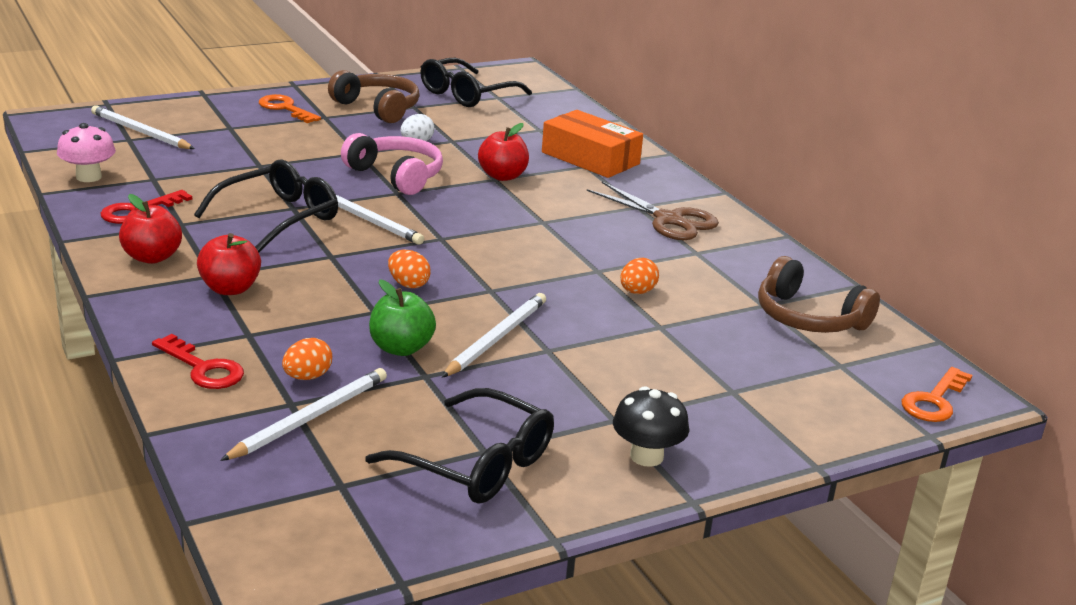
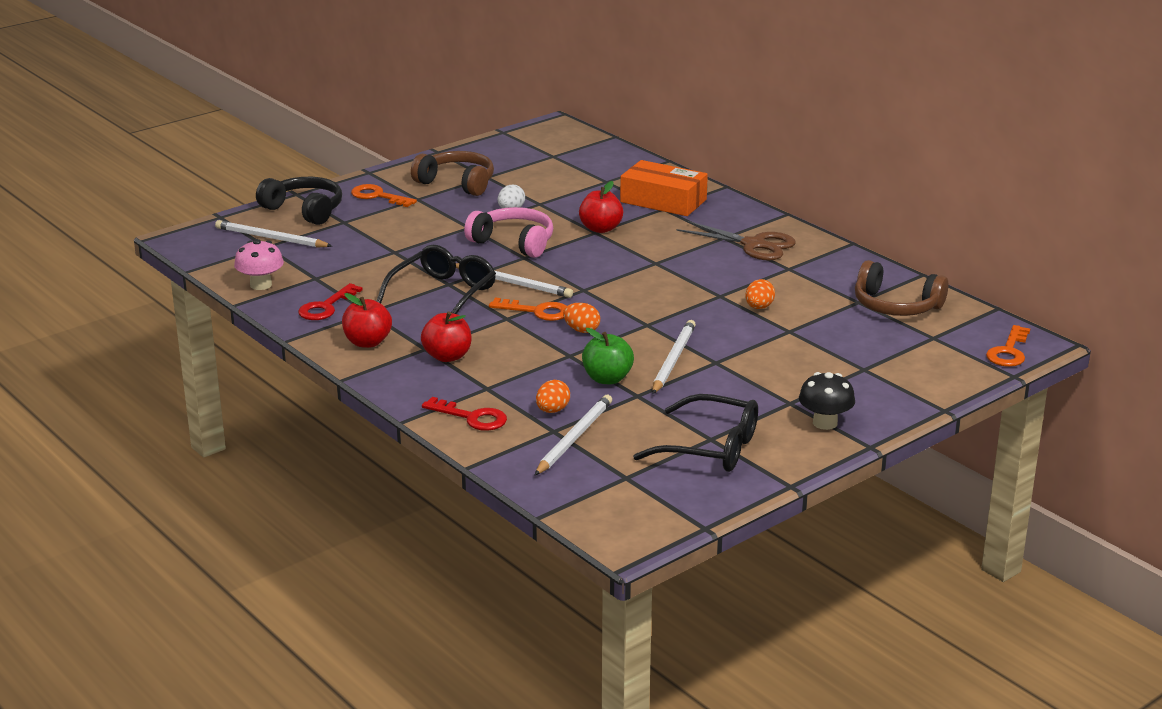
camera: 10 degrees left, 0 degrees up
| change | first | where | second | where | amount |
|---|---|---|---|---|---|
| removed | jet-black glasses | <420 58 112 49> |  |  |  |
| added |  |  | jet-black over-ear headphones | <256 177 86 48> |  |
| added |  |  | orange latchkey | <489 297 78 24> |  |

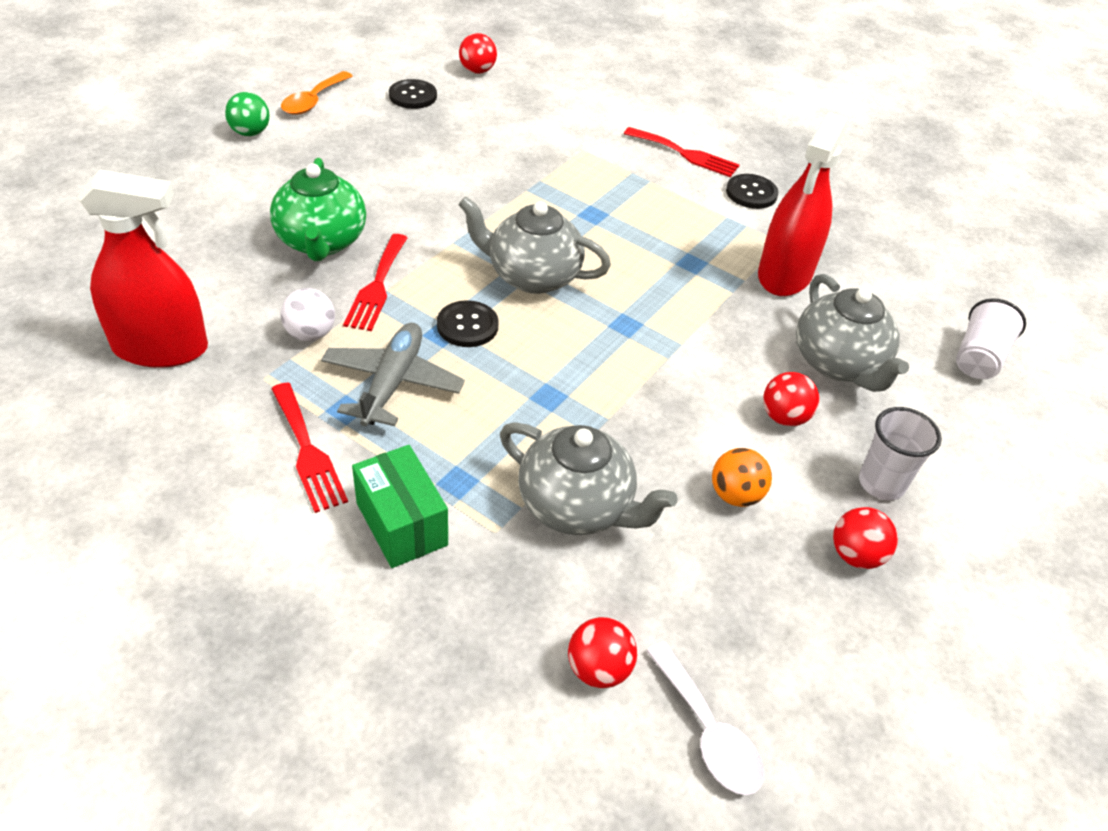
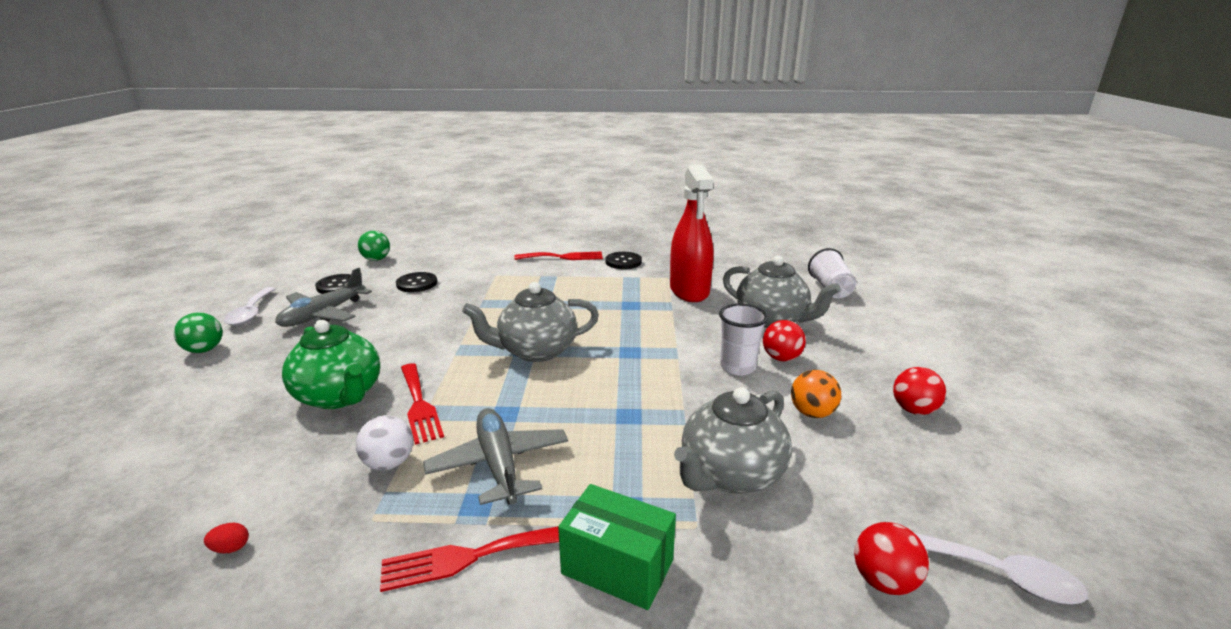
camera: 30 degrees left, 20 degrees down
| change | first | where | second | where | amount |
|---|---|---|---|---|---|
| recoloured | scarlet sphere | <459 33 38 41> | leaf-green sphere | <358 231 32 30> |  |
| recoloured | orange teaspoon | <281 71 72 44> | snow-white teaspoon | <224 287 51 39> |  |
| replaced | scarlet spray bottle | <78 170 130 198> | scarlet egg | <204 523 45 31> |  |
| moved | jet-black button | <437 300 62 47> |  | <396 272 41 20> |  |
| turned | scarlet table fork | <271 383 77 130> |  | <380 527 179 65> | 135 degrees clockwise |
| moved | snow-white cup | <859 407 83 93> |  | <719 304 49 72> |  |
| turned | grey tea pot | <500 422 178 113> |  | <674 387 118 107> | 135 degrees clockwise |
| added |  |  | grey toy plane | <275 268 97 59> |  |

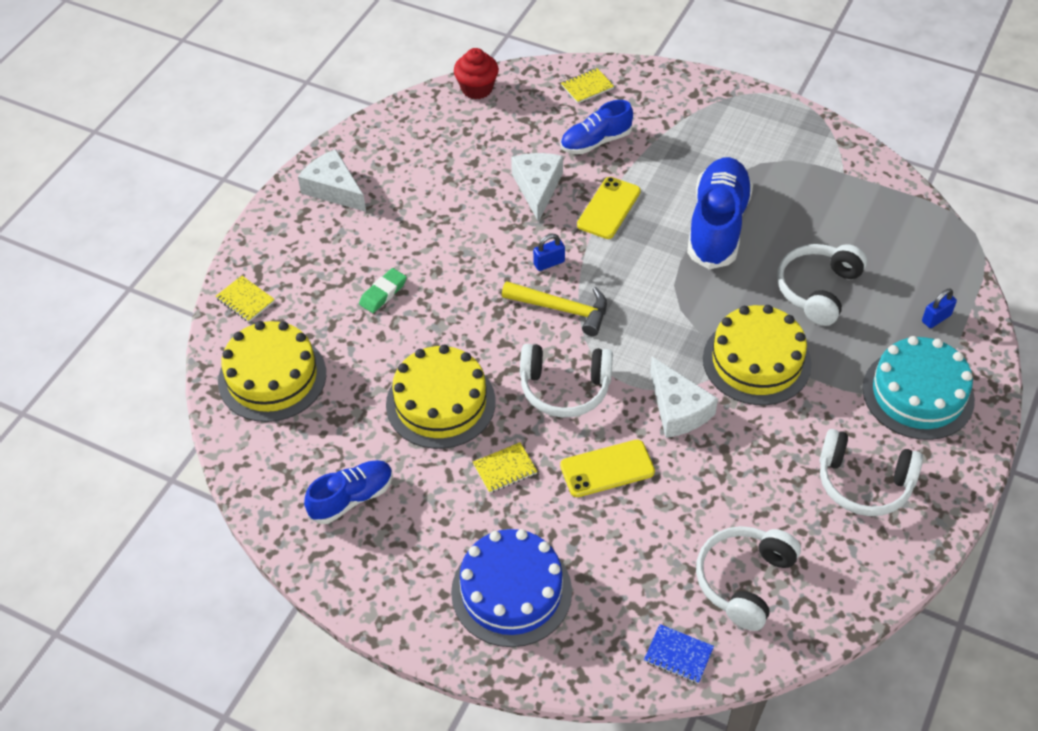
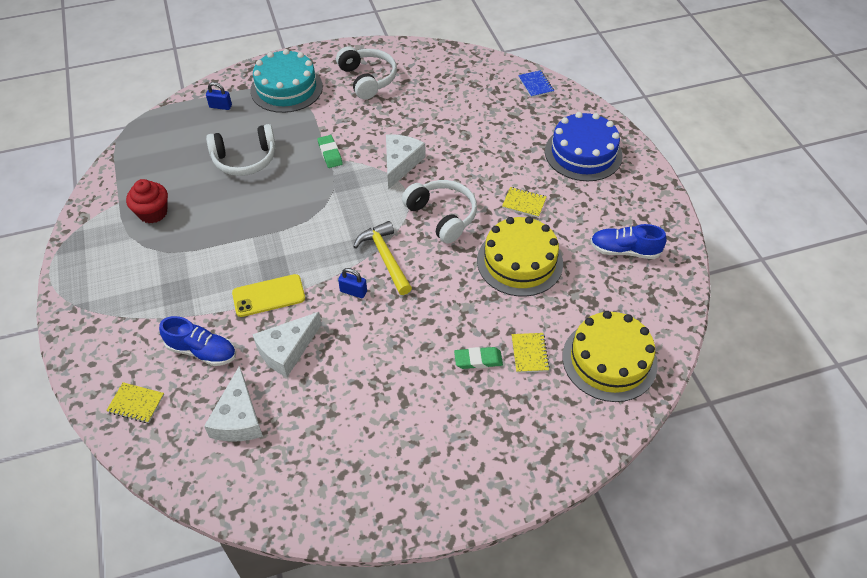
camera: 135 degrees left, 0 degrees up
| change | first | where | second | where | amount |
|---|---|---|---|---|---|
| moved | scarlet muffin | <454 48 45 51> |  | <126 179 42 44> |  |
| moved | snow-white cheese | <298 149 68 63> |  | <204 365 59 77> |  |
| removed | cobalt lace-up shoe | <687 157 66 113> |  |  |  |
| moved | yellow notepad | <216 276 59 46> |  | <512 333 38 40> |  |
| replaced | yellow gateau | <703 305 109 100> | leaf-green gum eraser | <317 135 26 33> |  |
| removed | yellow mobile phone | <560 440 95 57> |  |  |  |
| removed | snow-white over-ear headphones | <696 526 105 105> |  |  |  |

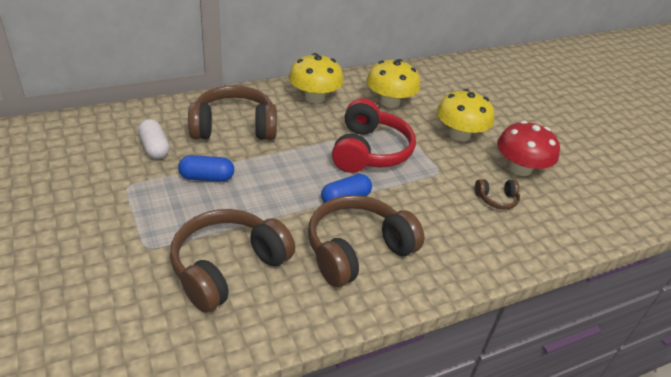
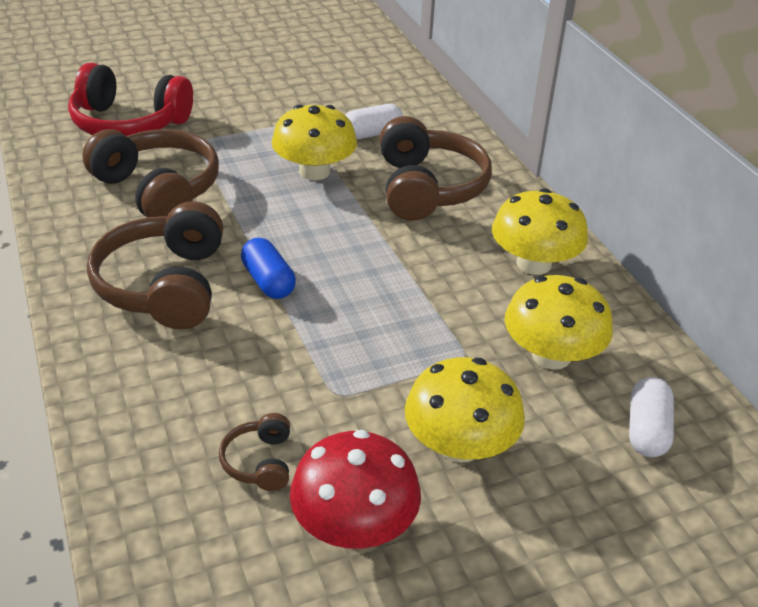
camera: 95 degrees right, 0 degrees up
| change | first | where | second | where | amount |
|---|---|---|---|---|---|
| moved | scarlet over-ear headphones | <332 98 84 75> |  | <68 63 125 73> |  |
| replaced | cobalt pill | <178 155 56 27> | yellow toadstool | <272 105 85 75> |  |
| turned | dark brown over-ear headphones | <308 195 117 92> |  | <87 201 136 128> | 150 degrees counterclockwise |
| added |  |  | snow-white pill | <629 377 45 80> |  |

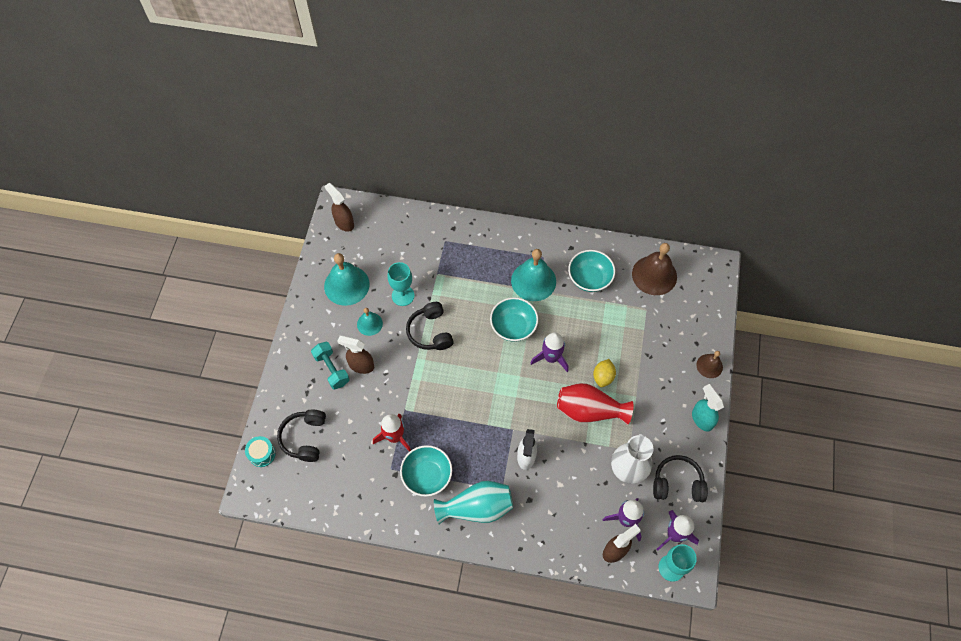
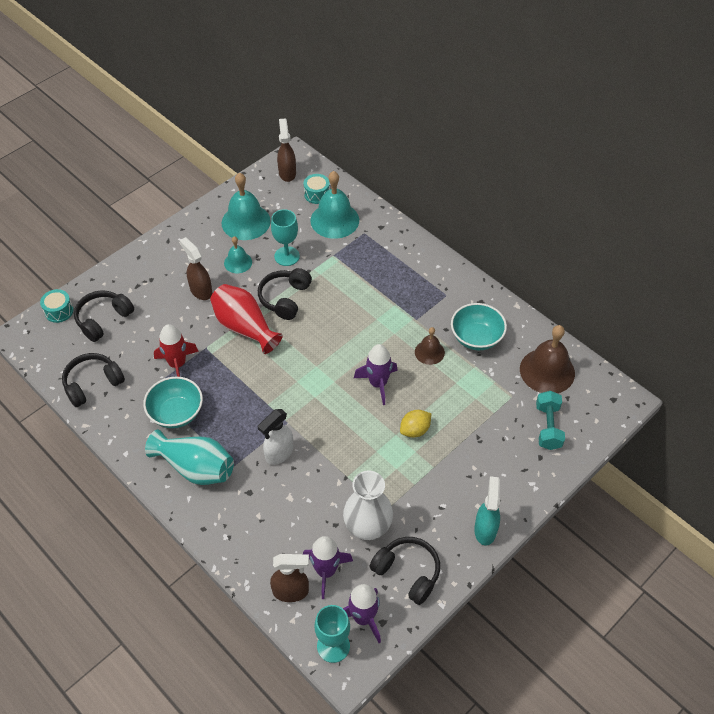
camera: 35 degrees right, 10 degrees down
| change | first | where | second | where | amount |
|---|---|---|---|---|---|
| moved | aqua bell | <511 249 45 52> |  | <310 171 49 68> |  |
| removed | aqua bowl | <490 297 48 45> |  |  |  |
| moved | aqua hand weight | <311 342 39 48> |  | <536 391 29 59> |  |
| moved | dark brown bell | <696 351 27 27> |  | <415 327 30 38> |  |
| moved | scarlet vase | <557 383 76 42> |  | <210 284 73 70> |  |
| added |  |  | aqua toy drum | <304 174 26 30> |  |
| added |  |  | jet-black over-ear headphones | <62 353 63 54> |  |

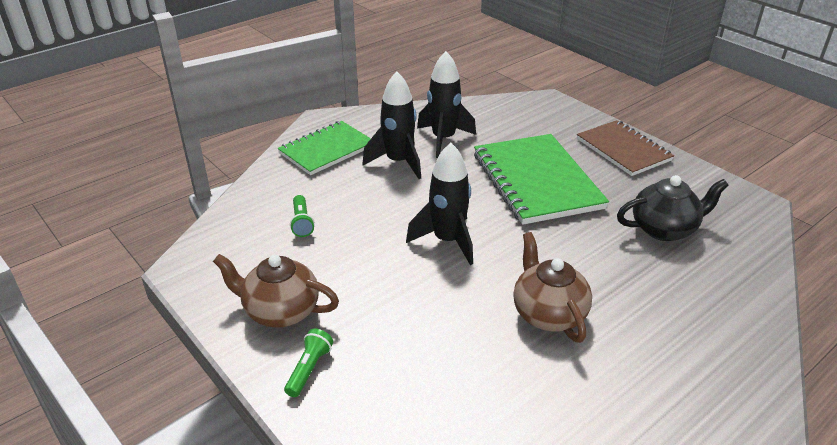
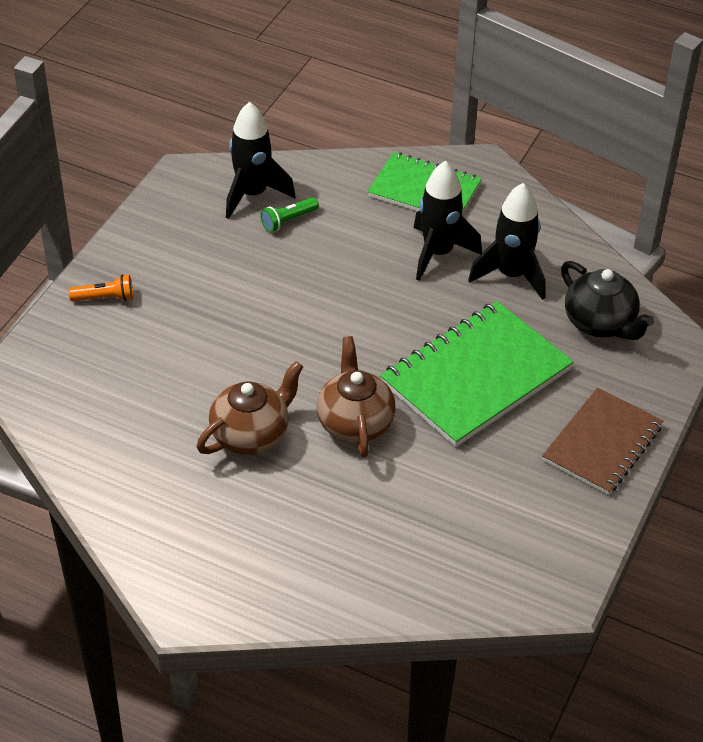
camera: 65 degrees right, 10 degrees up
| change | first | where | second | where | amount |
|---|---|---|---|---|---|
| moved | jet-black rocket | <406 143 67 122> |  | <226 102 69 117> |  |
| moved | jet-black tea pot | <617 175 112 66> |  | <561 261 93 79> |  |
| moved | dark brown tea pot | <213 254 126 74> |  | <317 336 79 121> |  |
| recoloured | leaf-green torch | <284 329 49 68> | orange torch | <69 275 64 26> |  |

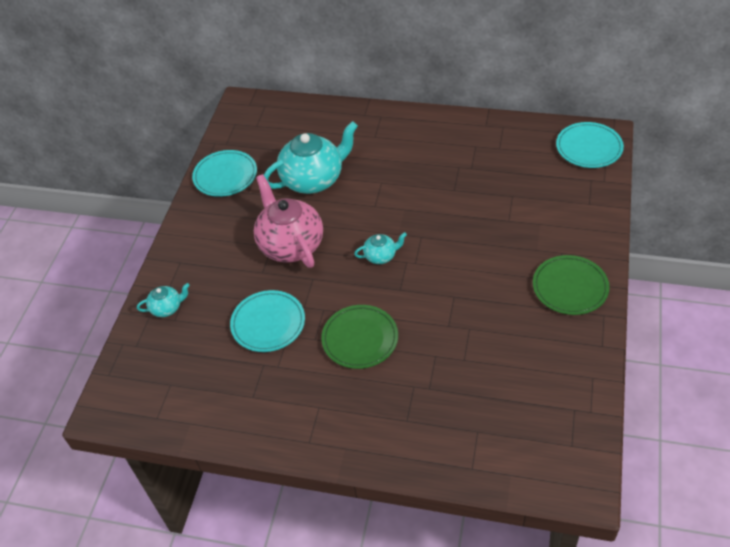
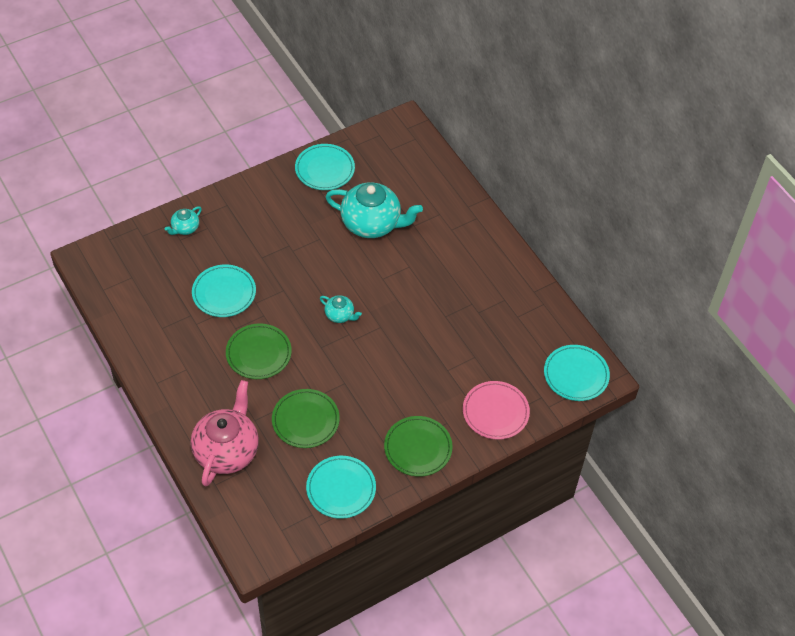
camera: 40 degrees right, 5 degrees up
| change | first | where | second | where | amount |
|---|---|---|---|---|---|
| moved | pink tea pot | <254 174 69 94> |  | <191 380 68 106> |  |
| turned | aqua tea pot | <137 283 53 34> |  | <165 206 37 29> | 105 degrees clockwise |
| added |  |  | pink dinner plate | <463 381 67 59> |  |
| added |  |  | leaf-green dinner plate | <272 389 68 59> |  |
| added |  |  | aqua dinner plate | <306 456 70 63> |  |

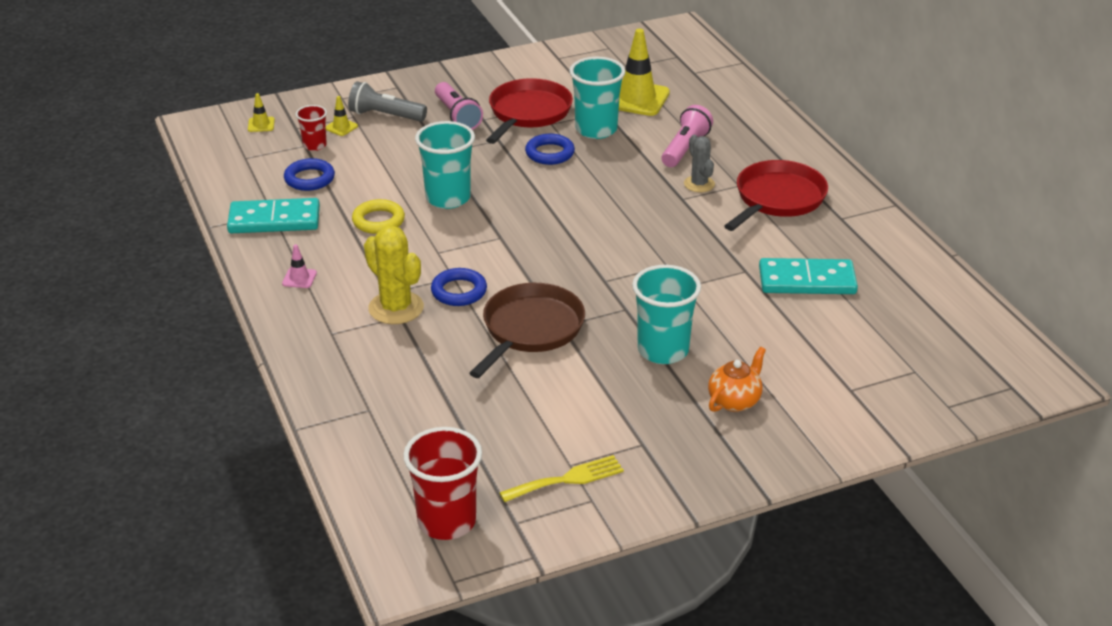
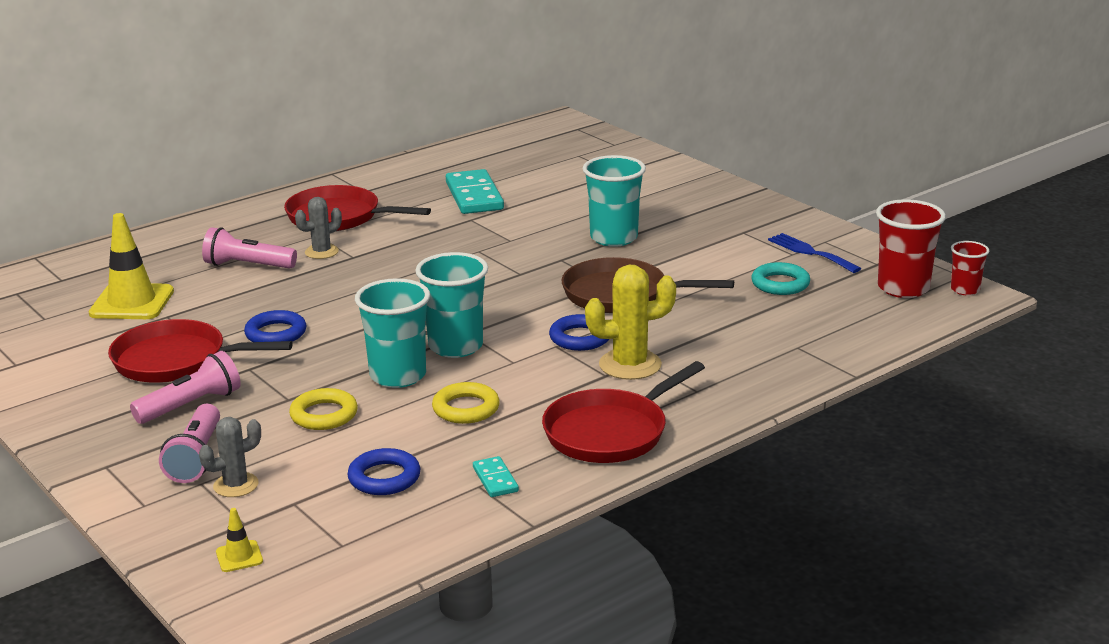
camera: 105 degrees left, 10 degrees down
| change | first | where | second | where | amount |
|---|---|---|---|---|---|
| moved | aqua cup | <569 57 56 82> |  | <415 252 73 106> |  |
| recoloured | grey torch | <348 81 79 41> | pink torch | <159 404 61 79> |  |
| replaced | yellow safety cone | <326 96 32 40> | grey saguaro cactus | <199 417 62 80> |  |
| moved | scarlet cup | <296 105 31 46> |  | <951 241 38 54> |  |
| resized | aqua domino | <227 198 93 35> |  | <473 456 46 41> | x0.49 |
| turned | yellow saguaro cactus | <364 226 60 98> |  | <585 265 91 115> | 45 degrees clockwise |
| replaced | pink safety cone | <282 244 35 44> | scarlet skillet | <542 361 163 102> |  |
| removed | orange tea pot | <708 347 58 65> |  |  |  |
| recoloured | yellow table fork | <499 455 125 47> | cobalt table fork | <768 233 93 40> |  |
| added |  |  | aqua hoop | <751 262 59 33> |  |
| added |  |  | yellow hoop | <289 388 69 42> |  |

